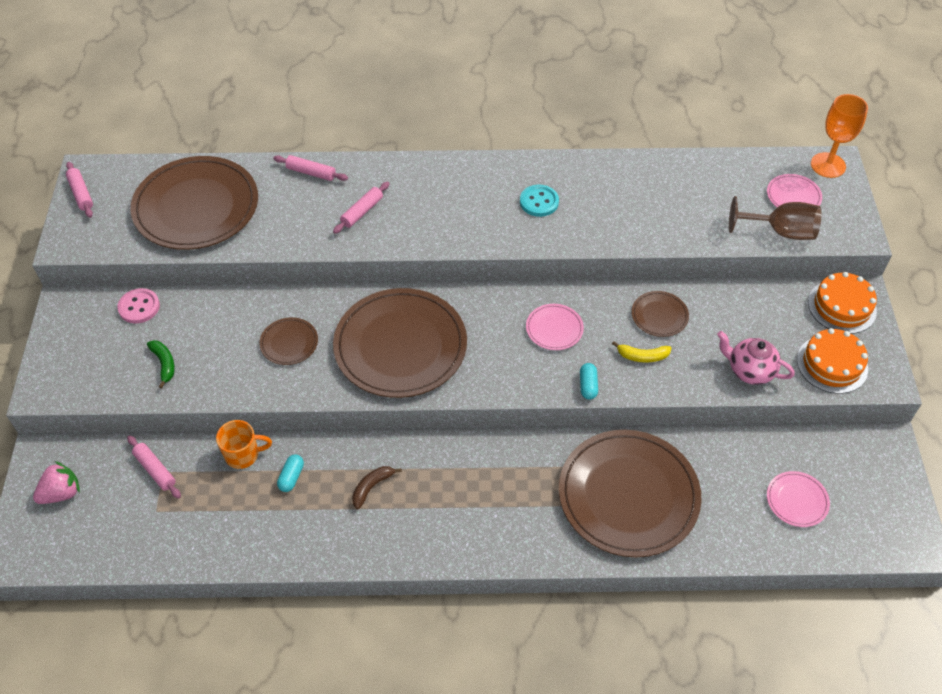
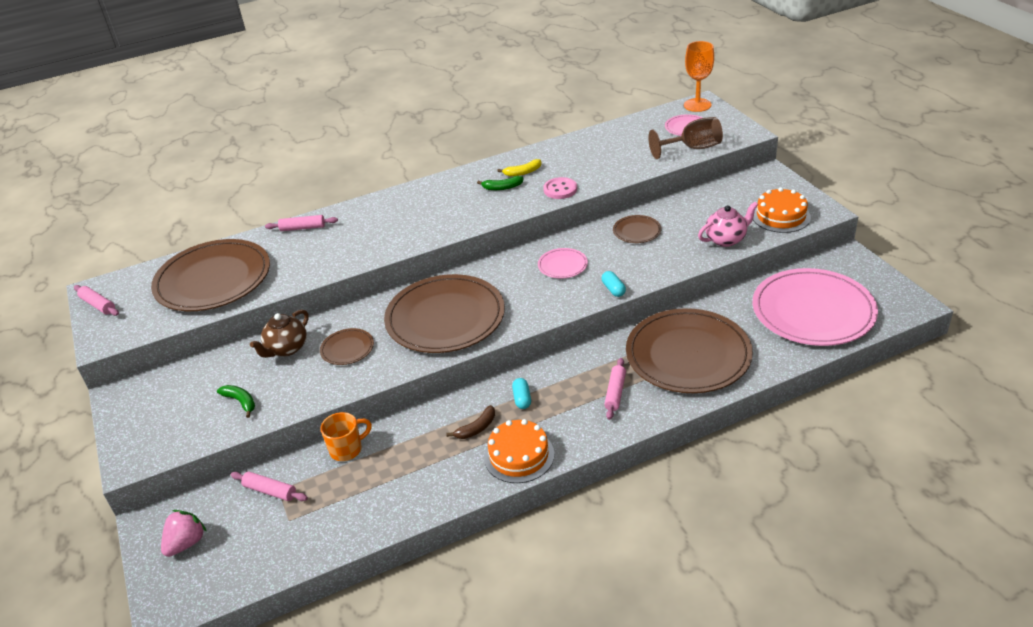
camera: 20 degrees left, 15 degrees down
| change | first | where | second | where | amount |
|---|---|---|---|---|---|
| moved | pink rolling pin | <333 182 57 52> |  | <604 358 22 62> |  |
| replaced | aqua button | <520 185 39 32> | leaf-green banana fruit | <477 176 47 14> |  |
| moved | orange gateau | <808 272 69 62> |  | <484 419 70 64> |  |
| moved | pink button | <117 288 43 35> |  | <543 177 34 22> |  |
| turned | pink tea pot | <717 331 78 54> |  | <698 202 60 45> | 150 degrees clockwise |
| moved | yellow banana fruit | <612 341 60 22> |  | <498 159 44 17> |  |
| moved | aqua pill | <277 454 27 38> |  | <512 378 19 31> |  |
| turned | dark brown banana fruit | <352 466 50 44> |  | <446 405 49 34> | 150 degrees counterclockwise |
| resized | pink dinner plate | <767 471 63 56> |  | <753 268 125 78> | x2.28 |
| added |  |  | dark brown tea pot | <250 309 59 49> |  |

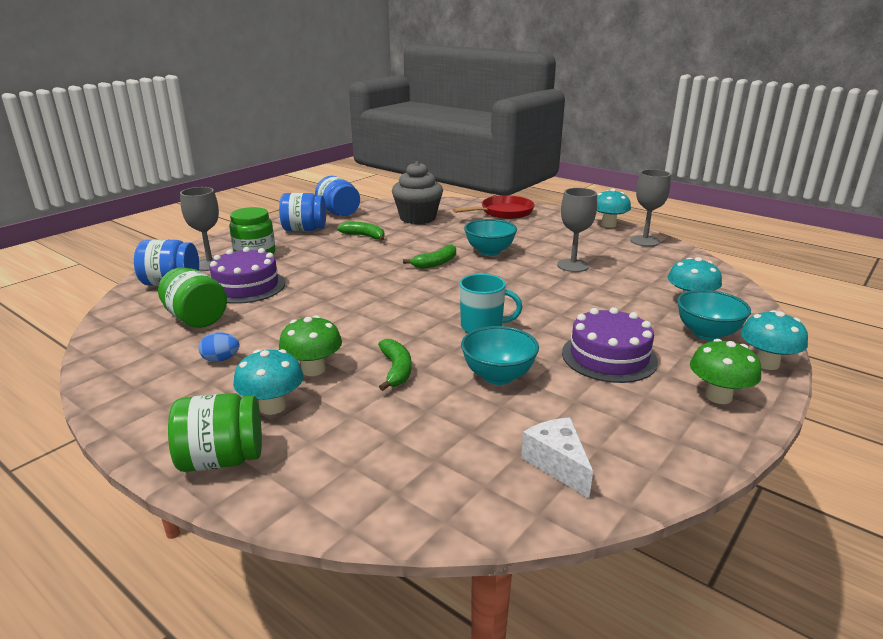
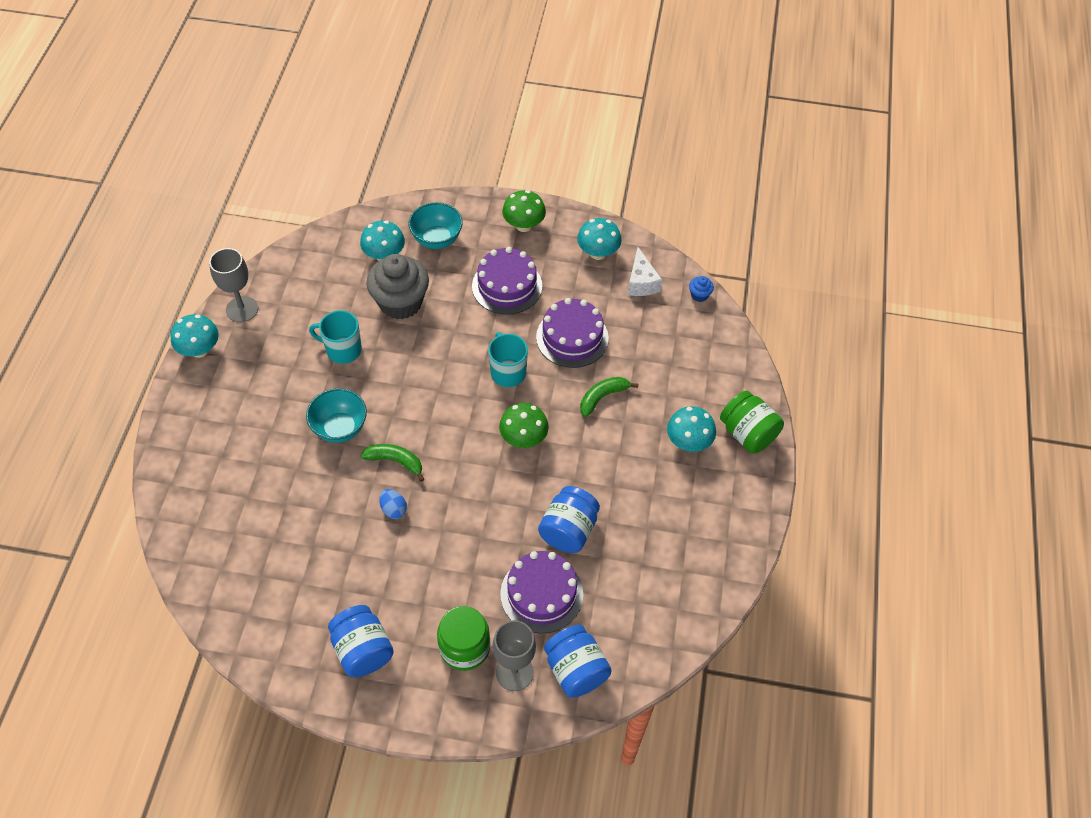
camera: 120 degrees left, 30 degrees up
| change | first | where | second | where | amount |
|---|---|---|---|---|---|
| moved | grey muffin | <392 161 51 63> |  | <366 254 63 66> |  |
| moved | cobalt preserve jar | <315 176 45 40> |  | <538 486 62 67> |  |
| replaced | grey chalice | <557 188 40 84> | aqua mug | <309 310 53 54> |  |
| removed | scarlet skillet | <453 196 82 23> |  |  |  |
| removed | leaf-green banana fruit | <337 222 48 19> |  |  |  |
| removed | leaf-green preserve jar | <158 267 69 61> |  |  |  |
| moved | aqua toadstool | <741 310 67 60> |  | <577 218 45 42> |  |
| moved | leaf-green toadstool | <279 315 63 61> |  | <499 403 50 45> |  |
| replaced | aqua bowl | <461 326 78 59> | violet gateau | <536 298 73 70> |  |
| moved | cobalt egg | <198 332 42 30> |  | <379 489 28 30> |  |
| turned | snow-white cheese | <521 417 72 81> |  | <628 247 34 49> | 45 degrees counterclockwise |
| added |  |  | cobalt muffin | <689 276 25 26> |  |

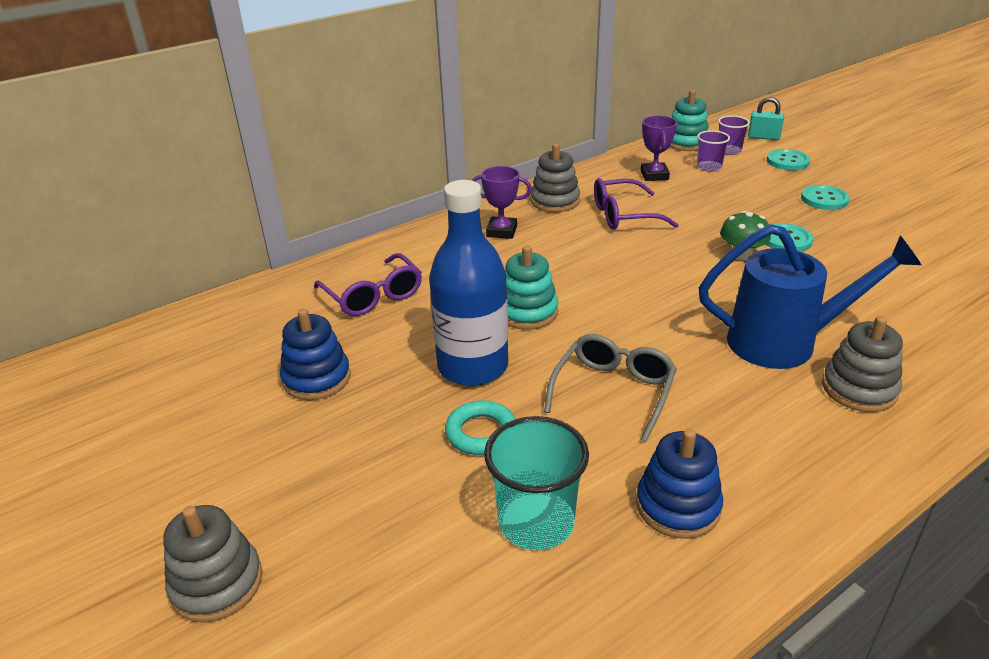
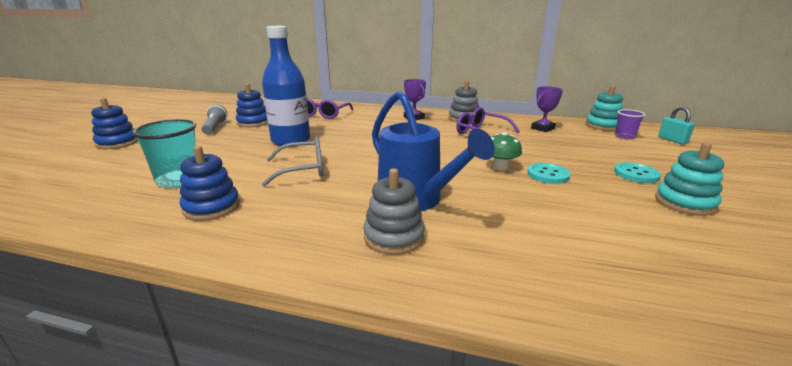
camera: 50 degrees right, 10 degrees down
| change | first | where | second | where | amount |
|---|---|---|---|---|---|
| removed | violet cup | <697 130 33 42> |  |  |  |
| removed | aqua button | <767 149 43 21> |  |  |  |
| moved | aqua stacking rings | <505 246 53 84> |  | <655 142 69 74> |  |
| removed | aqua hoop | <445 400 70 55> |  |  |  |
| recoloured | grey stacking rings | <163 505 99 118> | cobalt stacking rings | <91 98 47 51> |  |
| added |  |  | grey torch | <201 104 26 31> |  |

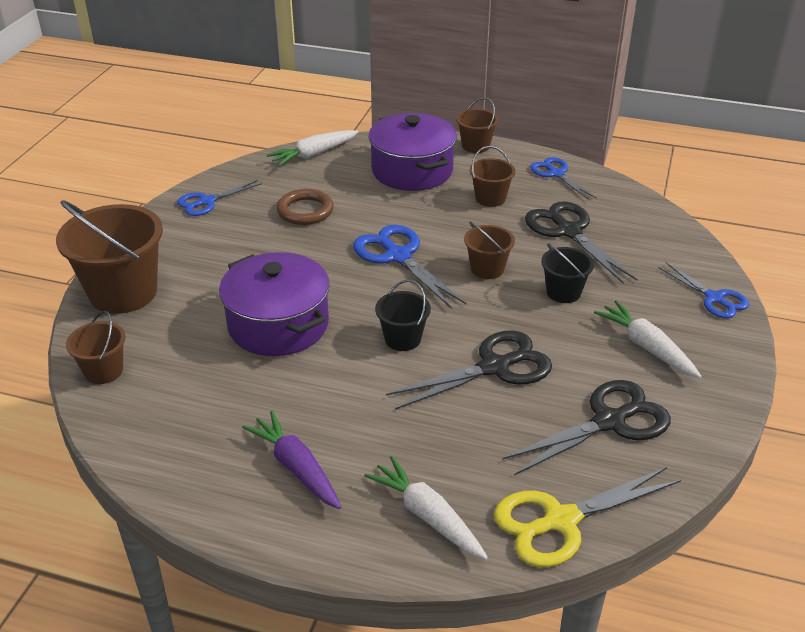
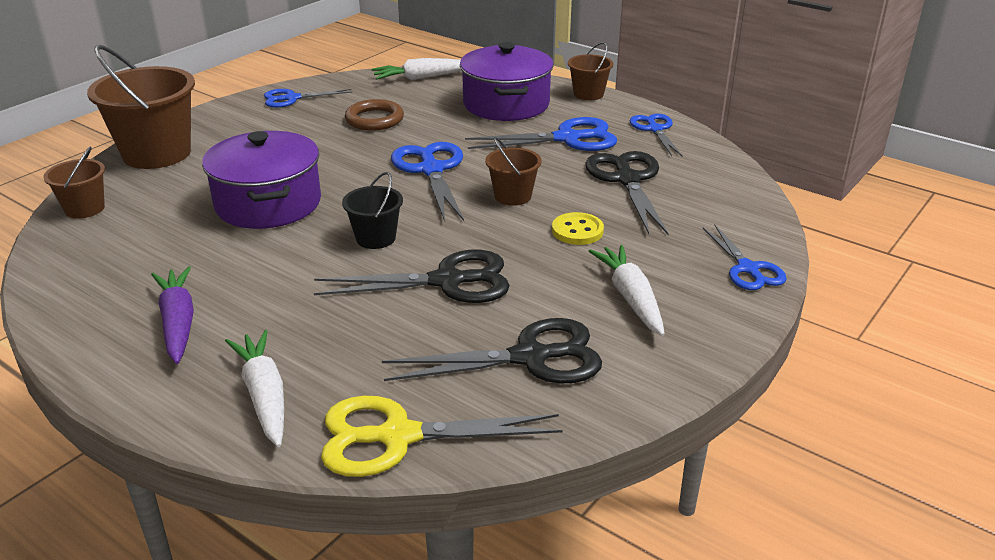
camera: 20 degrees right, 5 degrees down
| change | first | where | second | where | amount |
|---|---|---|---|---|---|
| replaced | dark brown sand bucket | <470 146 45 61> | cobalt pair of scissors | <465 117 152 34> |  |
| replaced | jet-black sand bucket | <541 243 53 60> | yellow button | <552 212 52 33> |  |

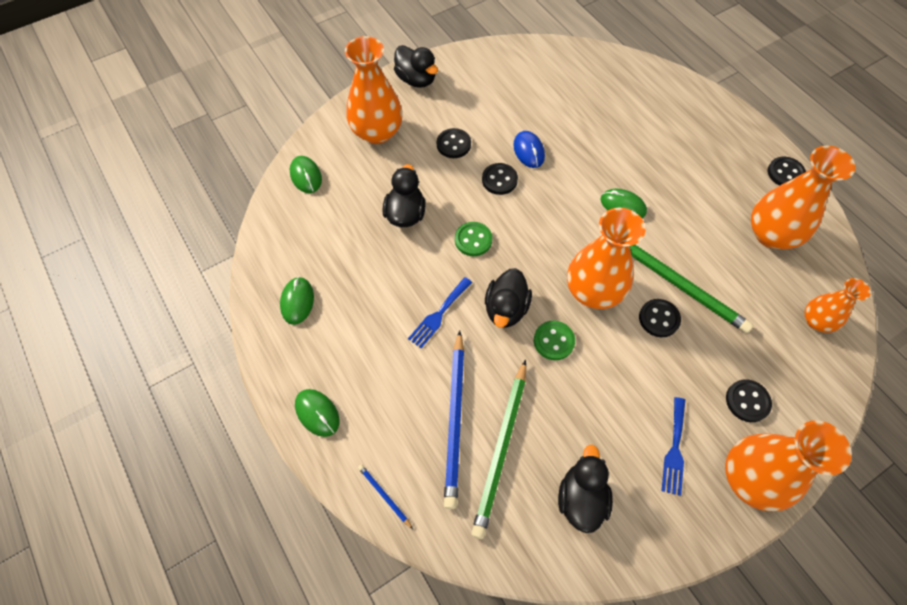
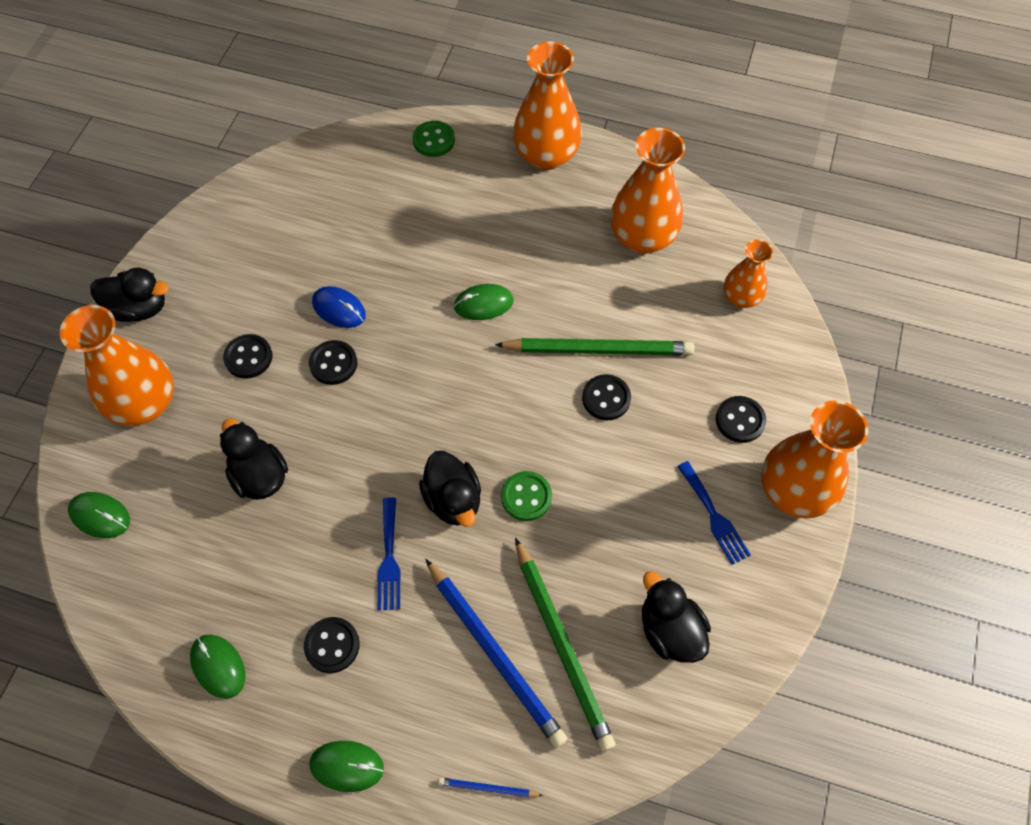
camera: 40 degrees left, 0 degrees up
| change | first | where | second | where | amount |
|---|---|---|---|---|---|
| moved | jet-black button | <768 157 38 29> |  | <304 617 56 56> |  |
| moved | orange vase | <567 208 79 101> |  | <513 41 69 129> |  |
| moved | leaf-green button | <455 222 37 34> |  | <412 121 43 36> |  |

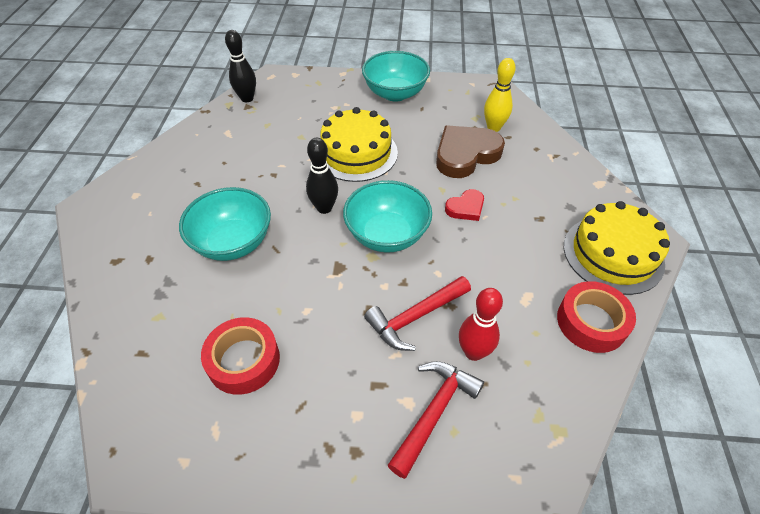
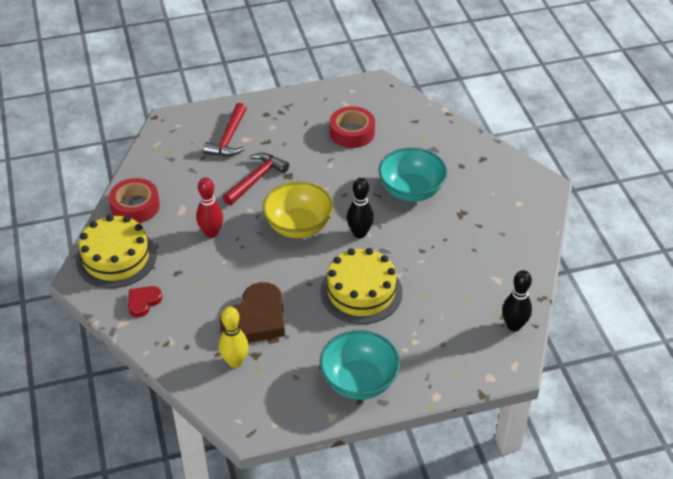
camera: 160 degrees right, 5 degrees down
| change | first | where | second | where | amount |
|---|---|---|---|---|---|
| recoloured | aqua bowl | <343 180 89 73> | yellow bowl | <263 181 70 57> |  |
| moved | scarlet heart shape | <445 189 39 32> |  | <128 286 34 32> |  |
| moved | scarlet bowling pin | <459 288 44 73> |  | <196 177 27 61> |  |

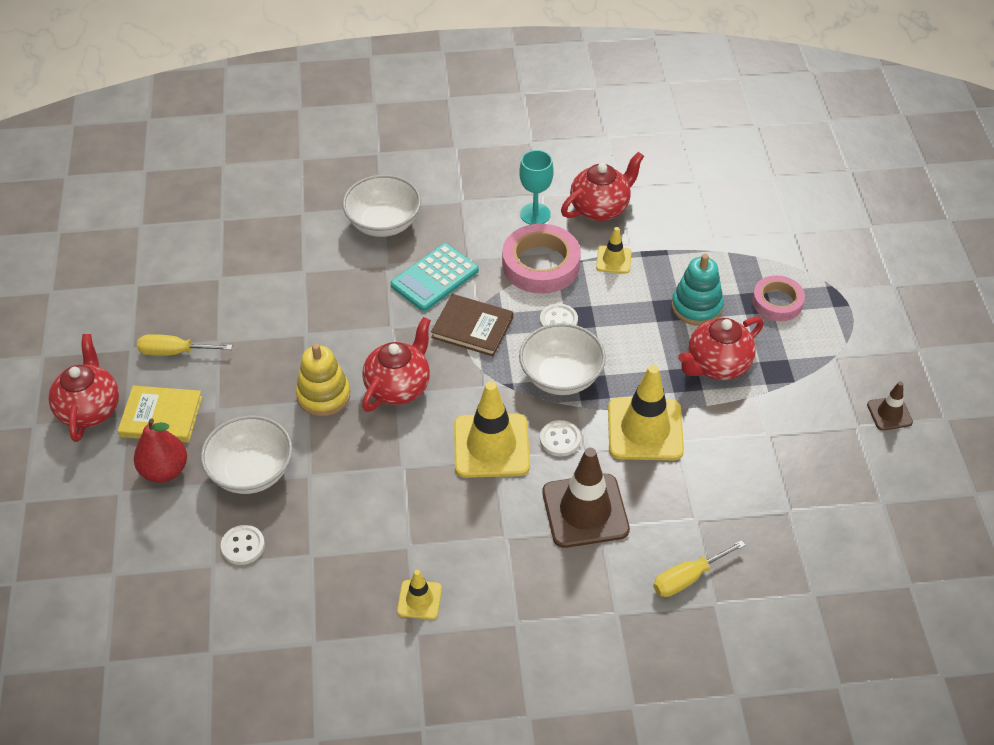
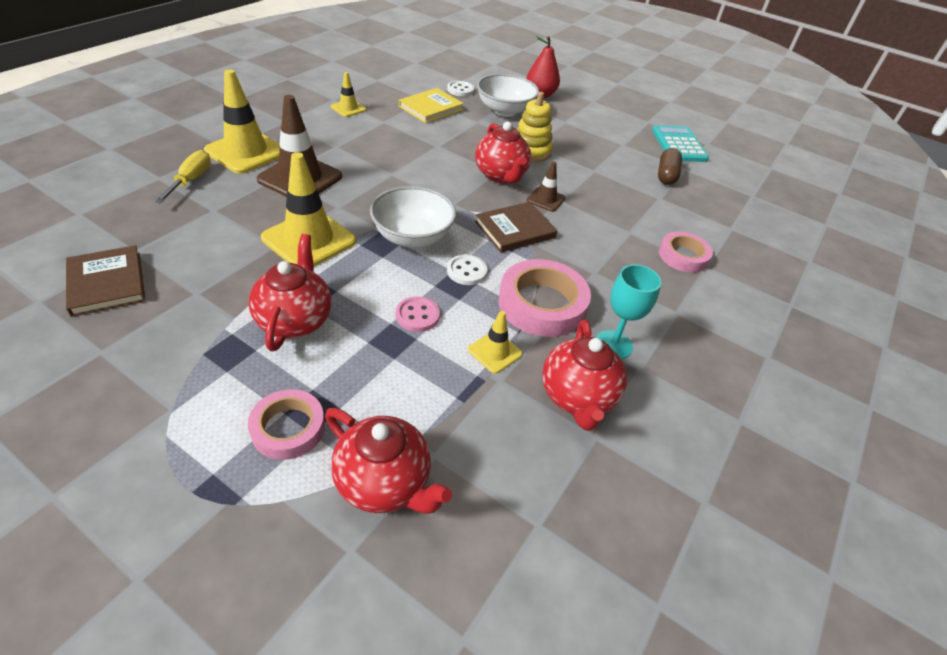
camera: 125 degrees right, 5 degrees down
| change | first | where | second | where | amount |
|---|---|---|---|---|---|
| replaced | snow-white bowl | <342 175 79 62> | pink sticky tape | <659 231 54 42> |  |
| moved | aqua pocket calculator | <390 243 89 68> |  | <652 125 57 37> |  |
| removed | aqua stacking rings | <672 254 52 72> |  |  |  |
| moved | scarlet tea pot | <48 334 71 108> |  | <325 408 127 106> |  |
| removed | yellow flat screwdriver | <137 334 95 22> |  |  |  |
| moved | yellow safety cone | <454 381 76 97> |  | <204 69 76 105> |  |
| moved | dark brown safety cone | <867 381 46 50> |  | <527 161 39 51> |  |
| moved | yellow book | <118 386 84 56> |  | <399 88 65 35> |  |
| removed | snow-white button | <540 420 41 37> |  |  |  |
| added |  |  | dark brown pill | <658 148 24 37> |  |
| added |  |  | dark brown book | <66 245 80 72> |  |
| added |  |  | pink button | <396 296 44 36> |  |

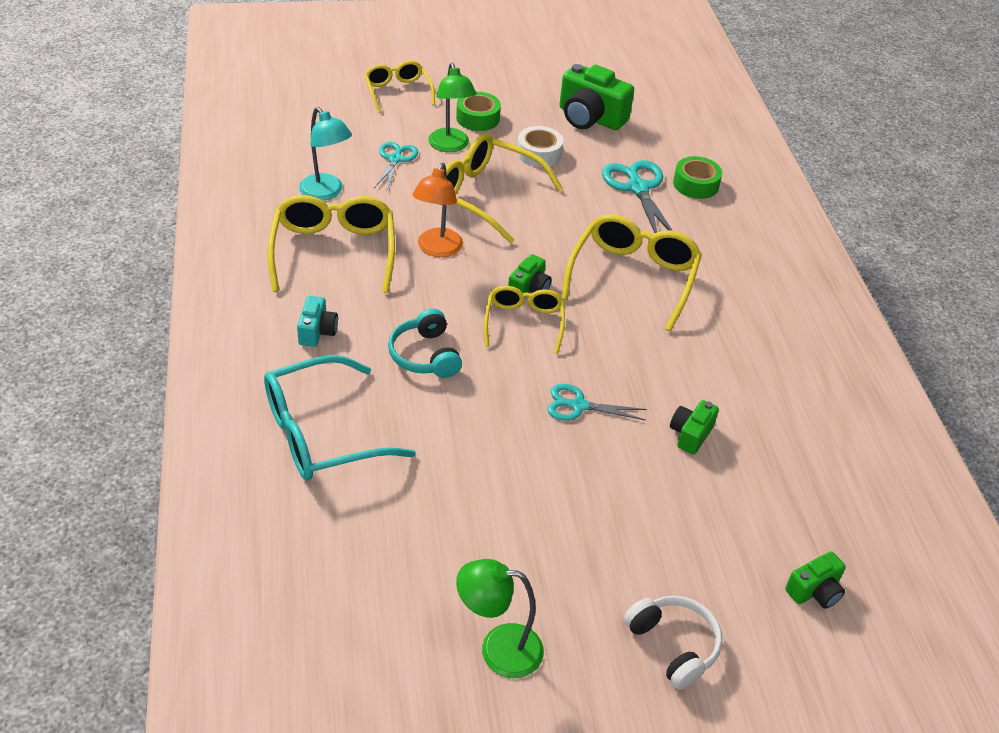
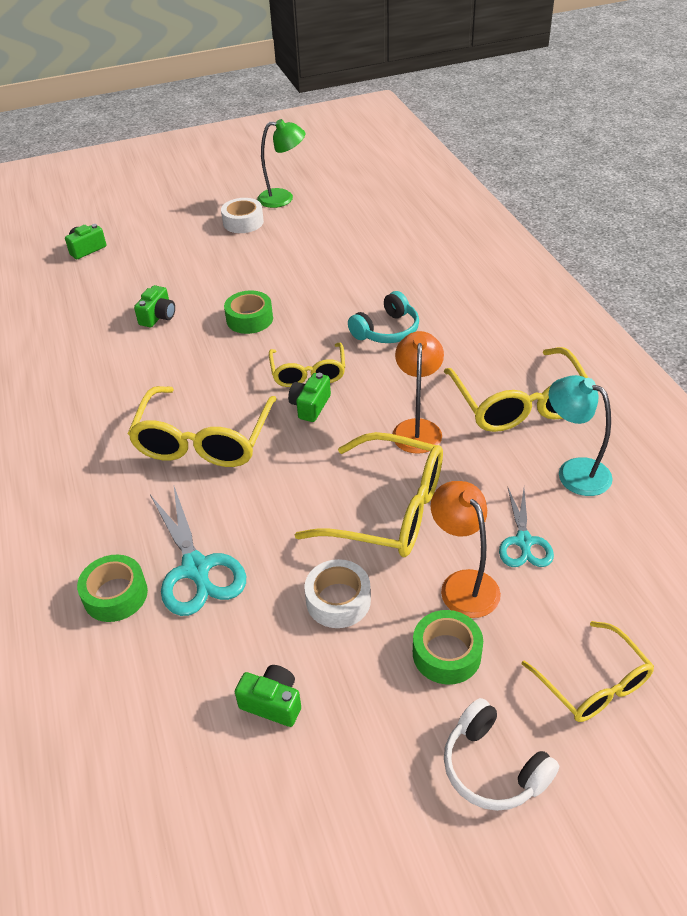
camera: 175 degrees right, 0 degrees up
| change | first | where | second | where | amount |
|---|---|---|---|---|---|
| recoloured | leaf-green desk lamp | <428 63 48 89> | orange desk lamp | <431 481 70 137> |  |
| resized | leaf-green compact camera | <559 64 75 66> |  | <235 665 66 62> | x0.54 |
| removed | aqua compact camera | <297 296 41 51> |  |  |  |
| turned | aqua over-ear headphones | <388 309 74 69> |  | <348 291 71 52> | 75 degrees clockwise |
| removed | aqua glasses | <264 355 152 126> |  |  |  |
| replaced | aqua pair of scissors | <547 384 100 37> | leaf-green sticky tape | <224 291 49 43> |  |
| moved | snow-white over-ear headphones | <624 596 98 94> |  | <444 698 115 113> |  |
| added |  |  | snow-white sticky tape | <221 198 43 35> |  |

